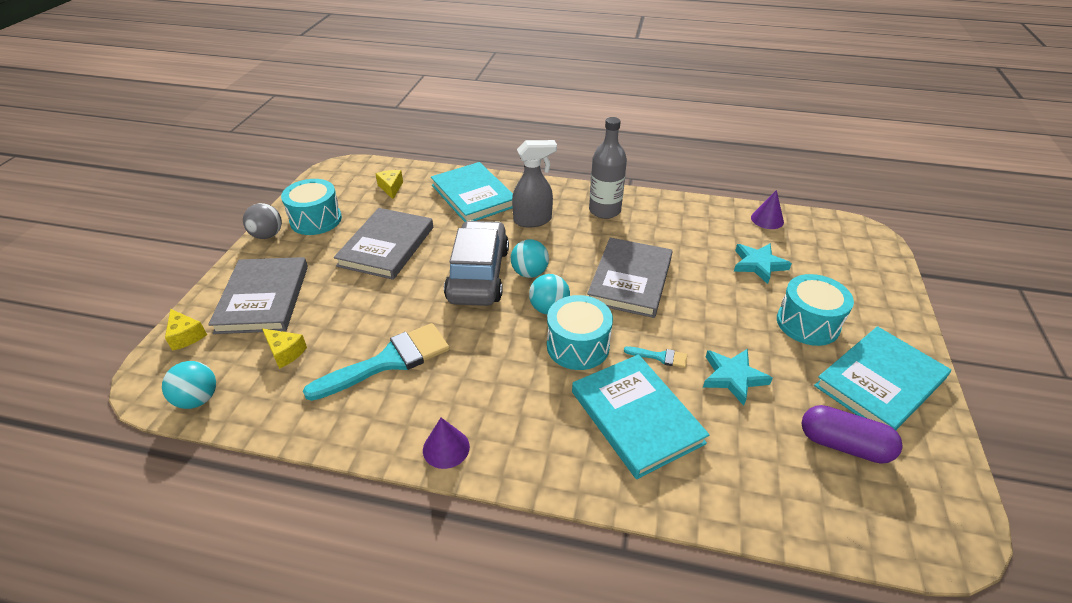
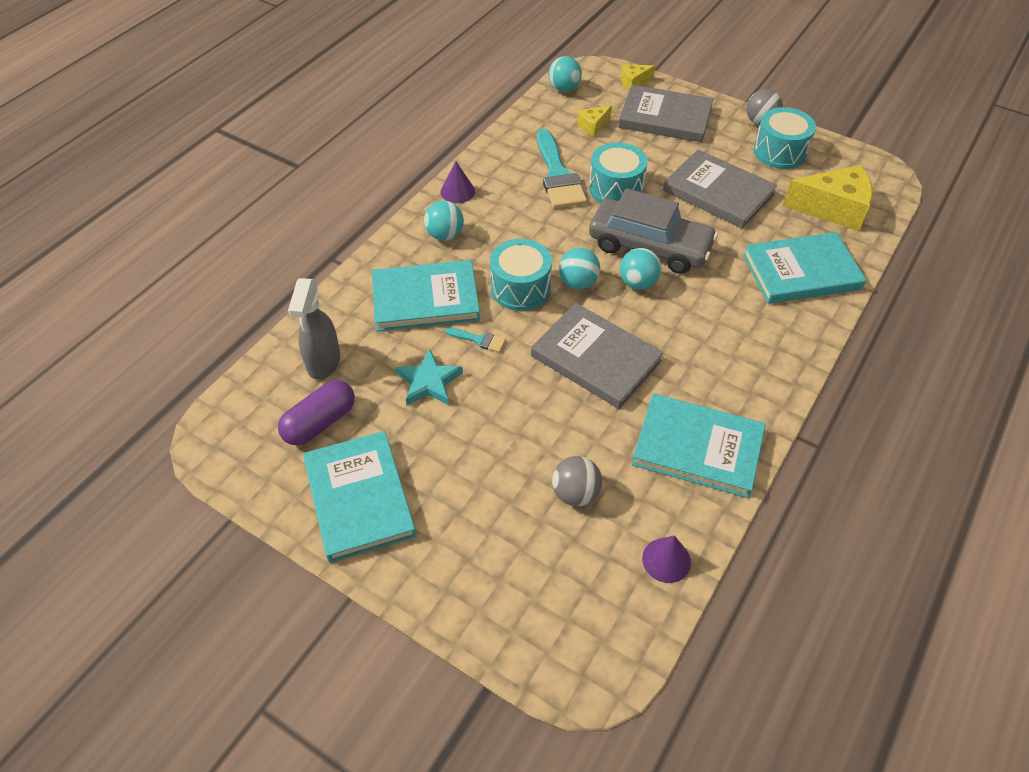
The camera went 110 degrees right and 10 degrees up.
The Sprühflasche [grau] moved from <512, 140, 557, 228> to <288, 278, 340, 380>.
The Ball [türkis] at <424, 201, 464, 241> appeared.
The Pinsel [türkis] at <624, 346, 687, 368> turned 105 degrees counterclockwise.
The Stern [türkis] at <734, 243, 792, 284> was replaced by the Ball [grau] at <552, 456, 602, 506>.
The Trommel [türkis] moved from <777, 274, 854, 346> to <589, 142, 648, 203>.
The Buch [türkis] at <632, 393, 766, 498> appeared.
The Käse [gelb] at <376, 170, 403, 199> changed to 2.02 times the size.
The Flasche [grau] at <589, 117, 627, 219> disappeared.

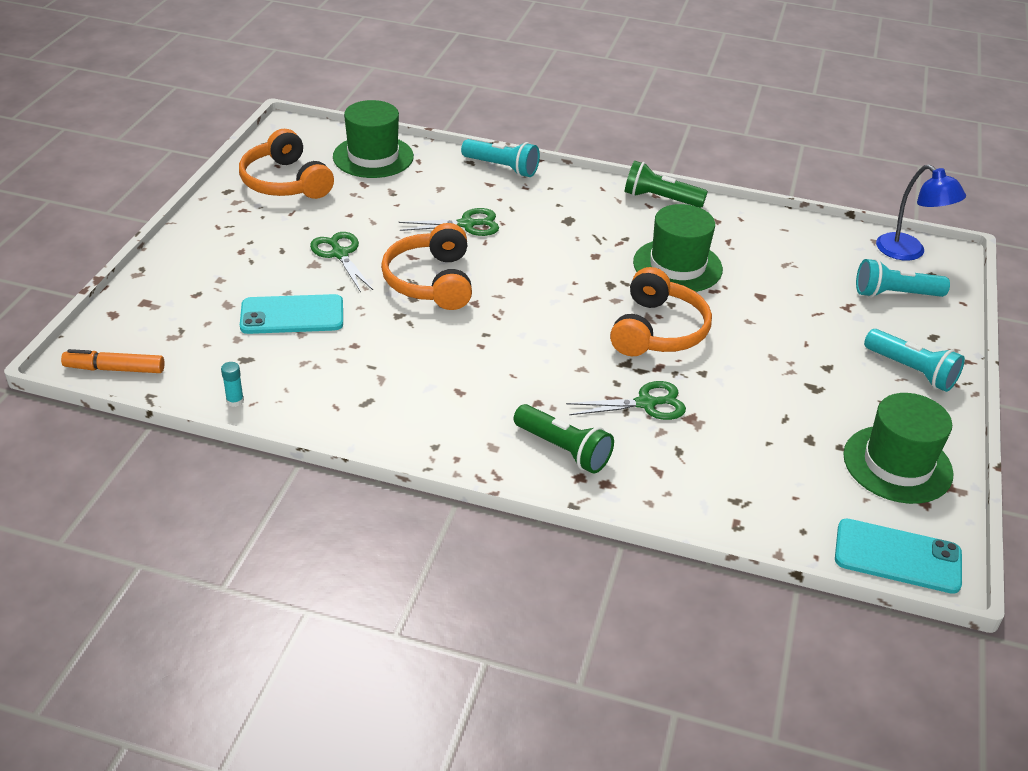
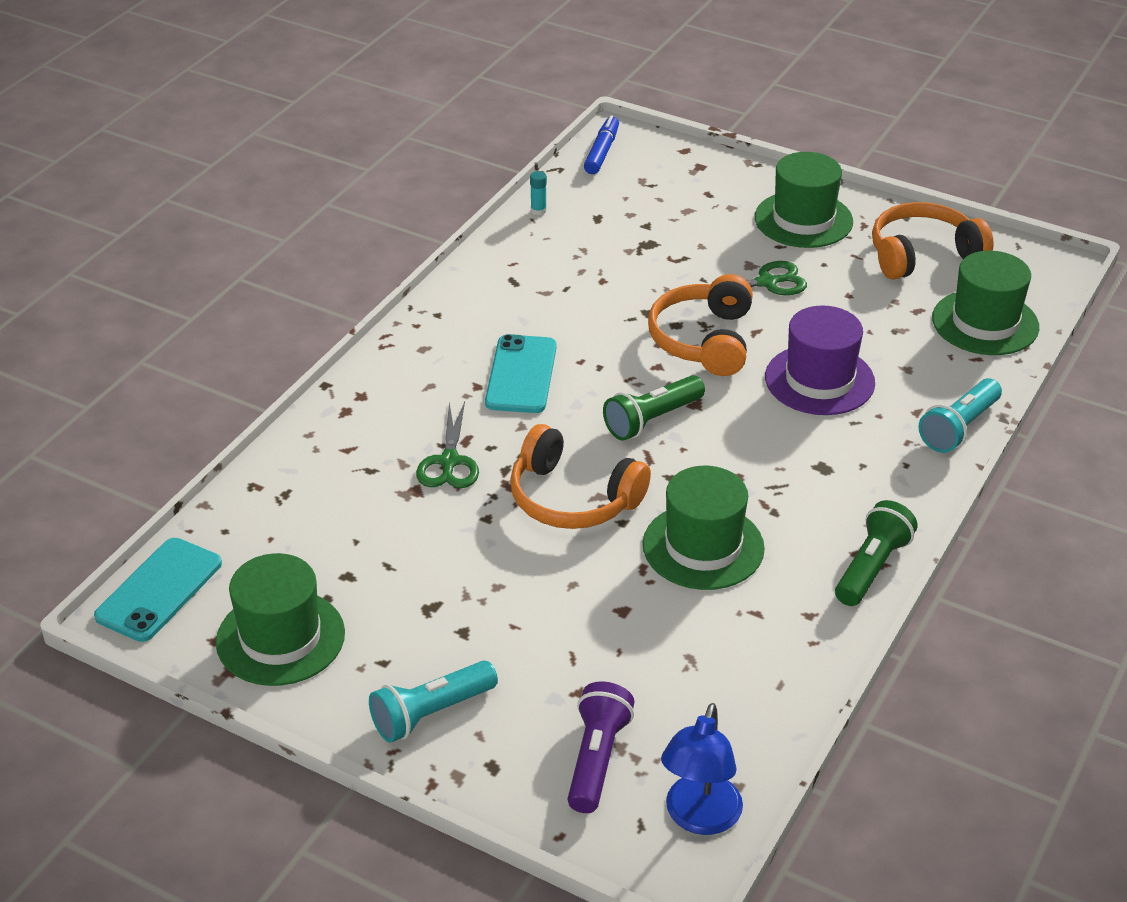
The camera went 105 degrees right and 0 degrees up.
The Handy [türkis] moved from <240, 294, 343, 334> to <485, 334, 557, 413>.
The Taschenlampe [türkis] at <856, 259, 950, 298> became the Taschenlampe [lila] at <567, 681, 635, 813>.
The Filzstift [orange] at <61, 349, 165, 373> became the Filzstift [blau] at <584, 115, 619, 174>.
The Taschenlampe [grün] moved from <514, 404, 614, 474> to <603, 375, 705, 441>.
The Kopfhörer [orange] at <381, 223, 472, 310> turned 90 degrees counterclockwise.
The Lampe [blau] at <876, 164, 966, 261> turned 45 degrees counterclockwise.
The Hut [grün] at <755, 152, 853, 248> appeared.
The Schere [grün] at <399, 208, 499, 236> was replaced by the Hut [lila] at <765, 305, 875, 415>.

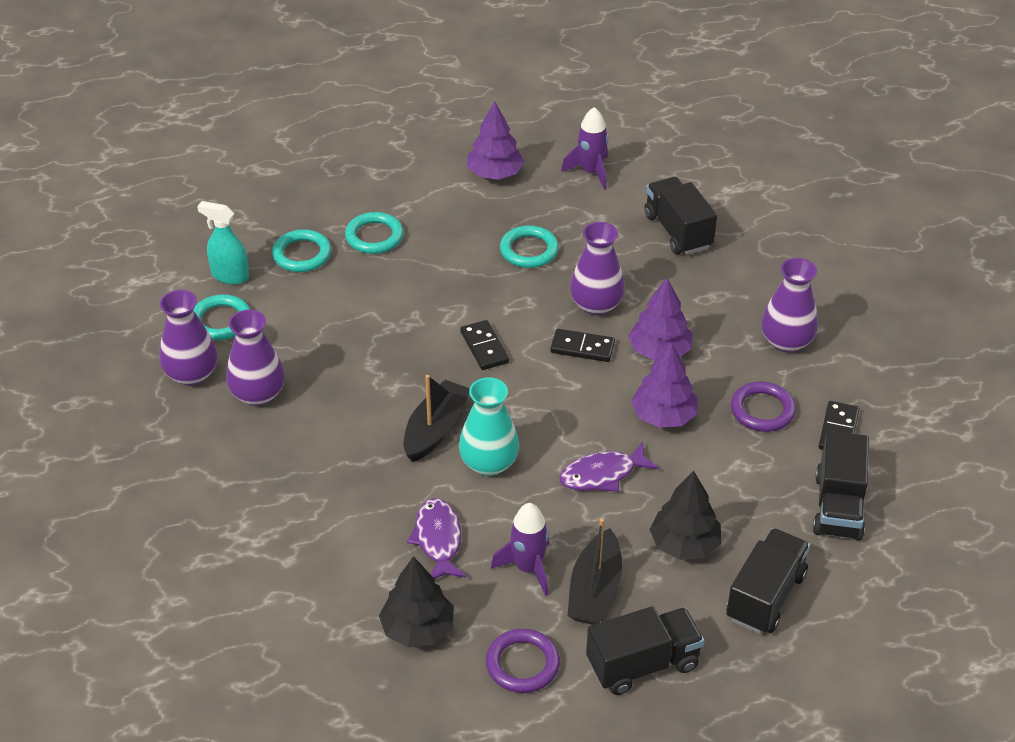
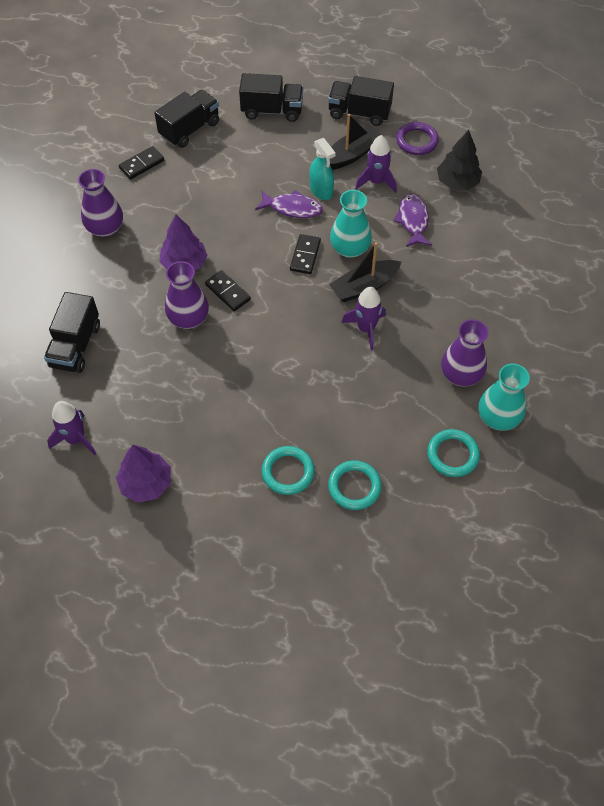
The camera went 145 degrees left and 15 degrees up.
The Lastwagen [schwarz] at <726, 528, 810, 634> turned 150 degrees counterclockwise.
The Dominostein [schwarz] moved from <460, 320, 509, 370> to <290, 234, 321, 274>.
The Sprühflasche [türkis] moved from <197, 201, 249, 284> to <310, 138, 336, 200>.
The Rakete [lila] at <341, 287, 386, 350> appeared.
The Fisch [lila] at <407, 498, 467, 579> turned 150 degrees clockwise.
The Vase [lila] at <159, 290, 218, 386> became the Vase [türkis] at <478, 364, 530, 431>.
The Ring [türkis] at <500, 225, 559, 268> disappeared.
The Baum [lila] at <631, 342, 697, 428> disappeared.
The Baum [schwarz] at <649, 471, 721, 560> disappeared.
The Ring [lila] at <731, 382, 796, 432> disappeared.

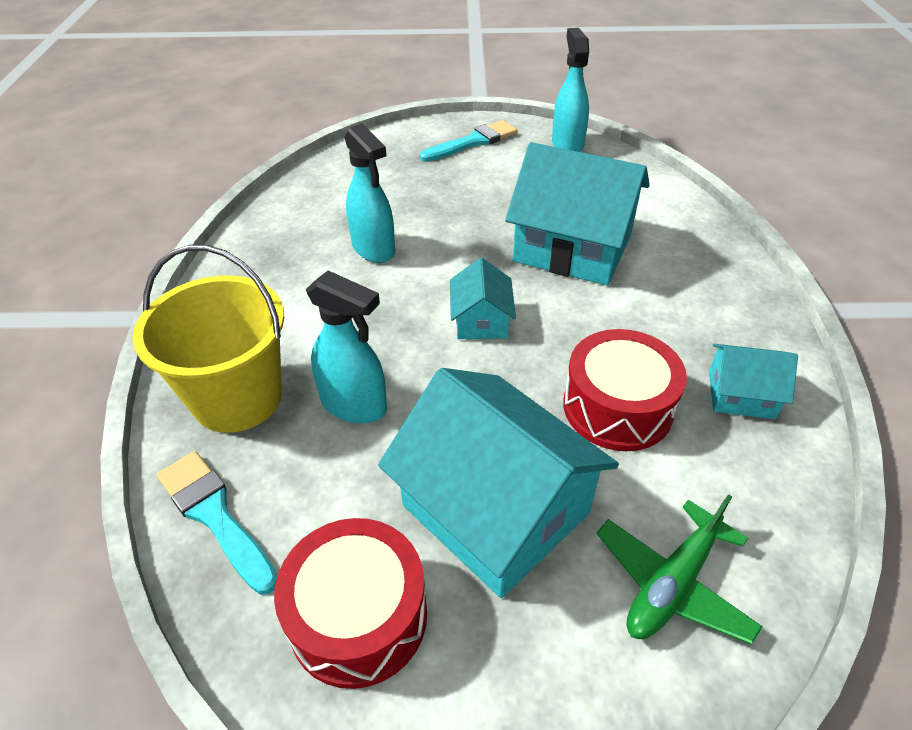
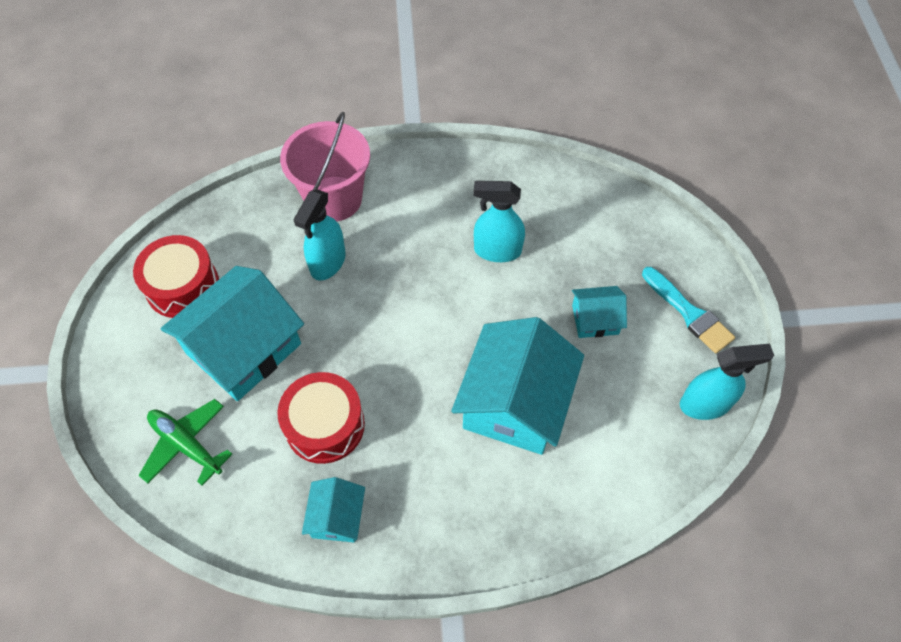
The camera went 85 degrees right and 15 degrees up.
The Eimer [gelb] at <133, 245, 284, 433> became the Eimer [rosa] at <280, 112, 370, 221>.
The Sprühflasche [türkis] at <344, 123, 395, 263> turned 45 degrees clockwise.
The Haus [türkis] moved from <450, 258, 516, 339> to <572, 286, 627, 338>.
The Pinsel [türkis] at <157, 451, 277, 595> disappeared.

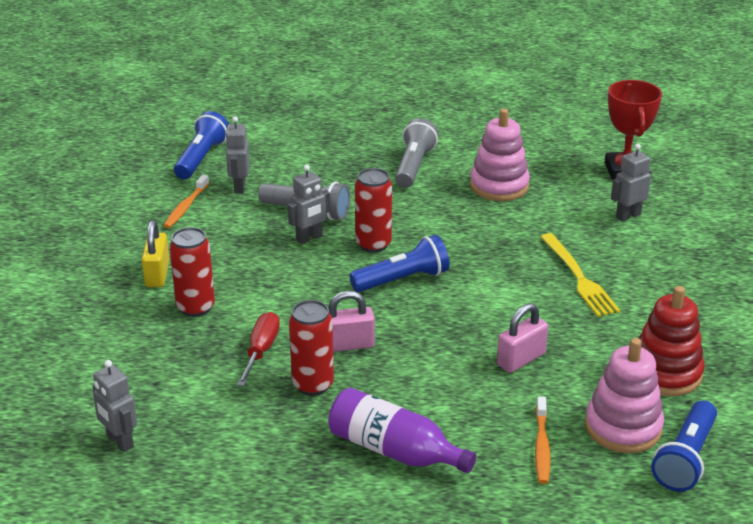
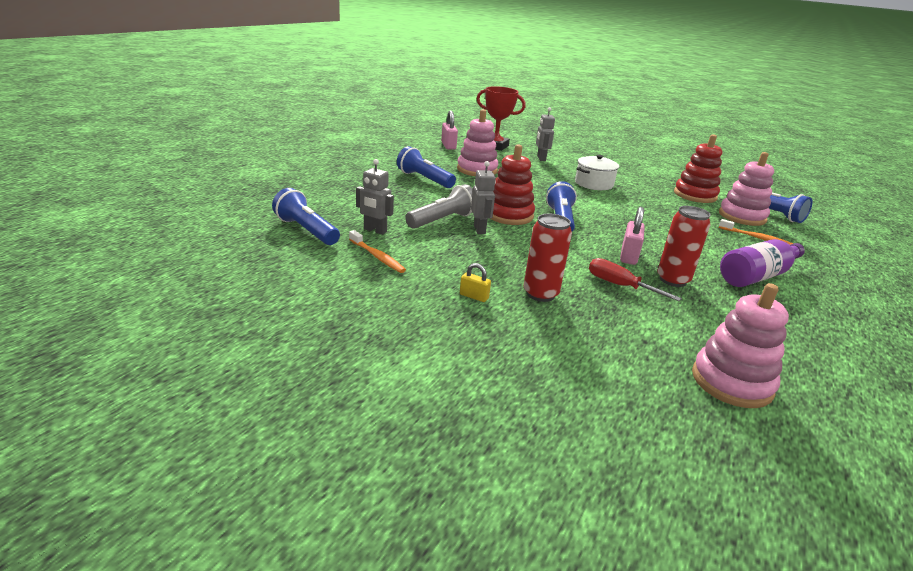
The camera went 65 degrees left and 5 degrees down.
The Taschenlampe [grau] at <395, 118, 438, 188> became the Taschenlampe [blau] at <397, 146, 456, 188>.
The Vorhängeschloss [rosa] moved from <497, 303, 548, 373> to <441, 111, 458, 150>.
The Vorhängeschloss [gelb] at <142, 220, 170, 287> changed to 0.60 times the size.
The Dose [rot] at <355, 168, 392, 253> was replaced by the Stapelspielzeug [rot] at <491, 144, 535, 225>.
The Gabel [gelb] at <541, 233, 620, 317> was replaced by the Kochtopf [weiß] at <575, 155, 619, 190>.
The Roboter [grau] at <93, 360, 137, 452> was replaced by the Stapelspielzeug [rosa] at <692, 283, 789, 408>.

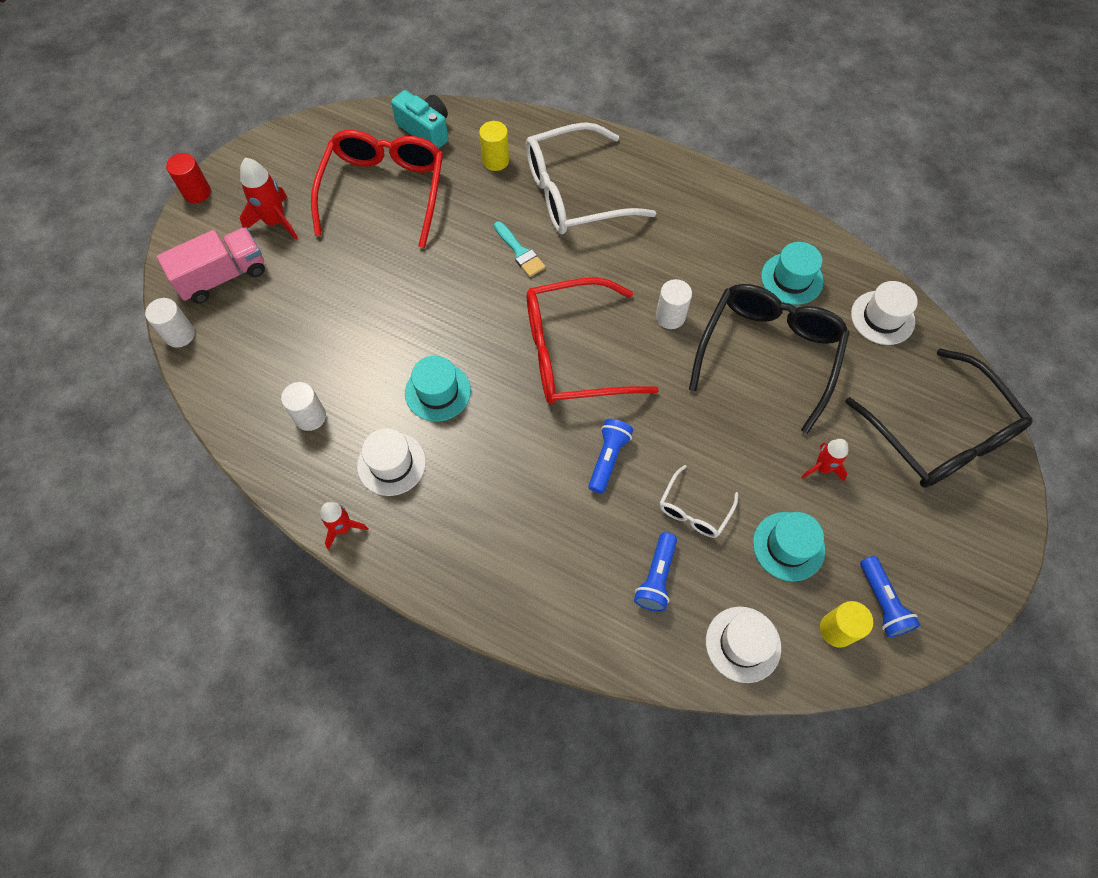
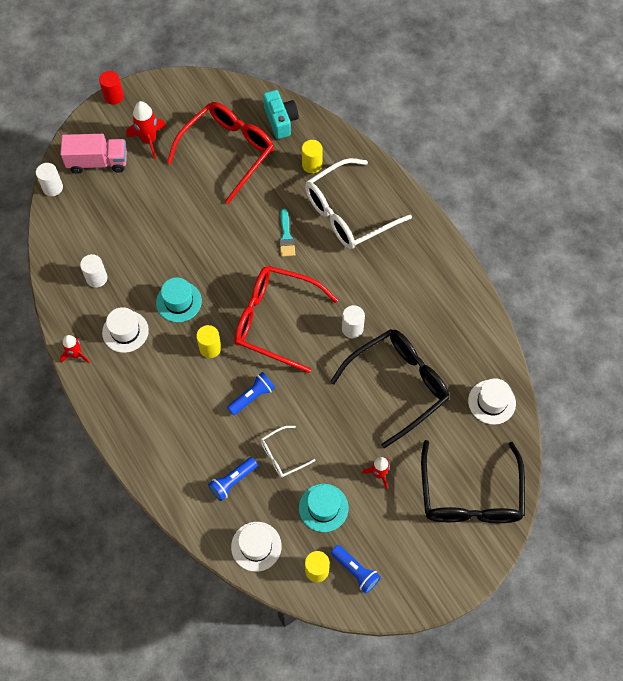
The camera went 30 degrees right and 0 degrees up.
The Vollzylinder [gelb] at <196, 325, 221, 358> appeared.
The Brille [weiß] at <526, 122, 656, 234> turned 45 degrees counterclockwise.
The Taschenlampe [blau] at <860, 556, 920, 638> turned 60 degrees counterclockwise.
The Hut [türkis] at <761, 242, 824, 305> disappeared.

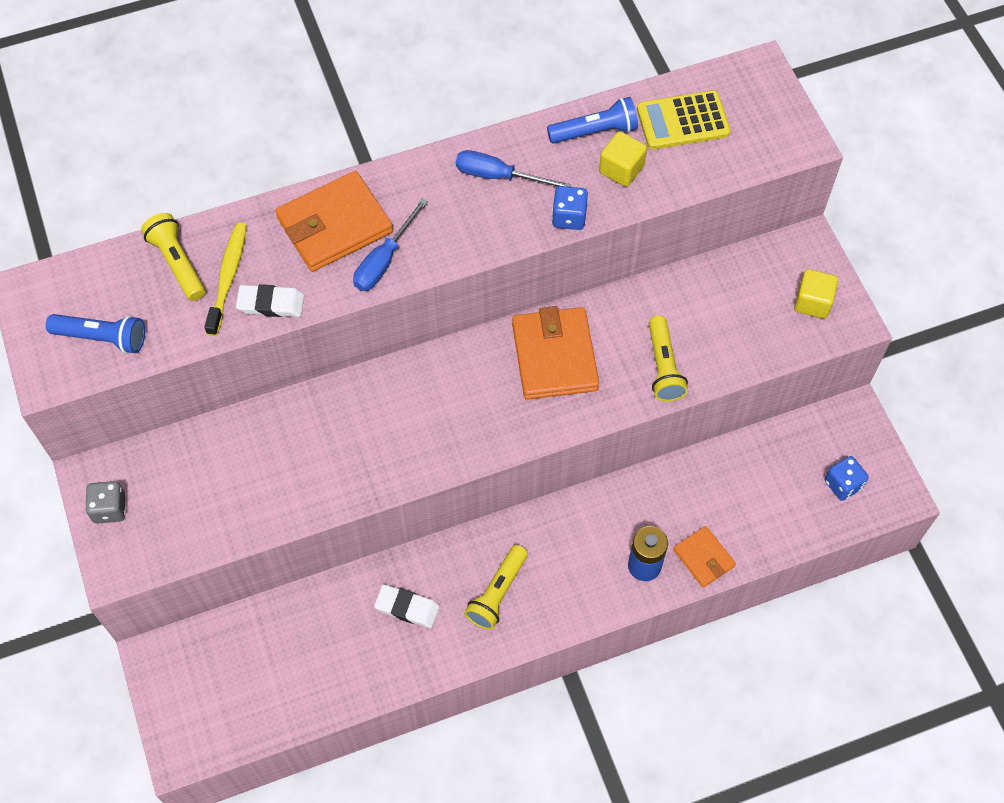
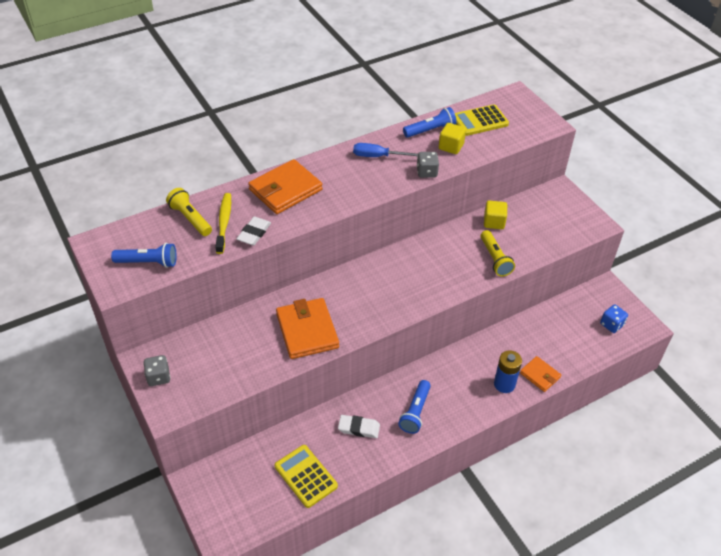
The camera went 10 degrees left and 15 degrees down.
The Radiergummi [weiß] at <236, 284, 304, 317> turned 60 degrees counterclockwise.
The Taschenrechner [gelb] at <275, 445, 338, 508> appeared.
The Geldbörse [orange] moved from <512, 306, 599, 400> to <276, 298, 339, 359>.
The Taschenlampe [gelb] at <464, 545, 528, 630> became the Taschenlampe [blau] at <398, 380, 431, 434>.
The Spielwürfel [blau] at <552, 186, 588, 230> became the Spielwürfel [grau] at <417, 152, 439, 178>.
The Kubus [gelb] moved from <794, 269, 838, 319> to <484, 200, 507, 229>.
The Schraubenzieher [blau] at <353, 198, 428, 291> disappeared.

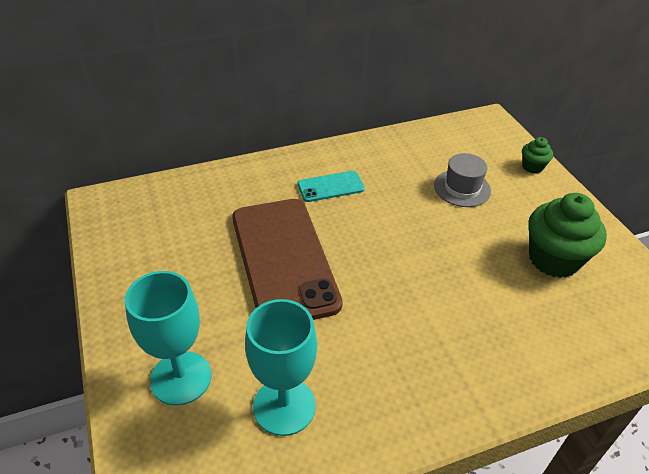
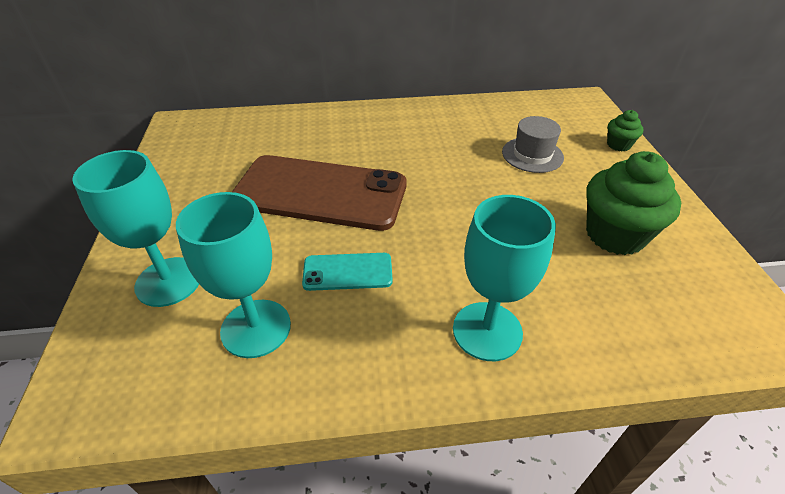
The camera went 15 degrees right and 0 degrees up.
The Handy [braun] at <232, 199, 343, 320> turned 75 degrees counterclockwise.
The Handy [türkis] moved from <297, 171, 365, 202> to <302, 253, 393, 291>.
The Kelch [türkis] at <453, 195, 556, 361> appeared.

